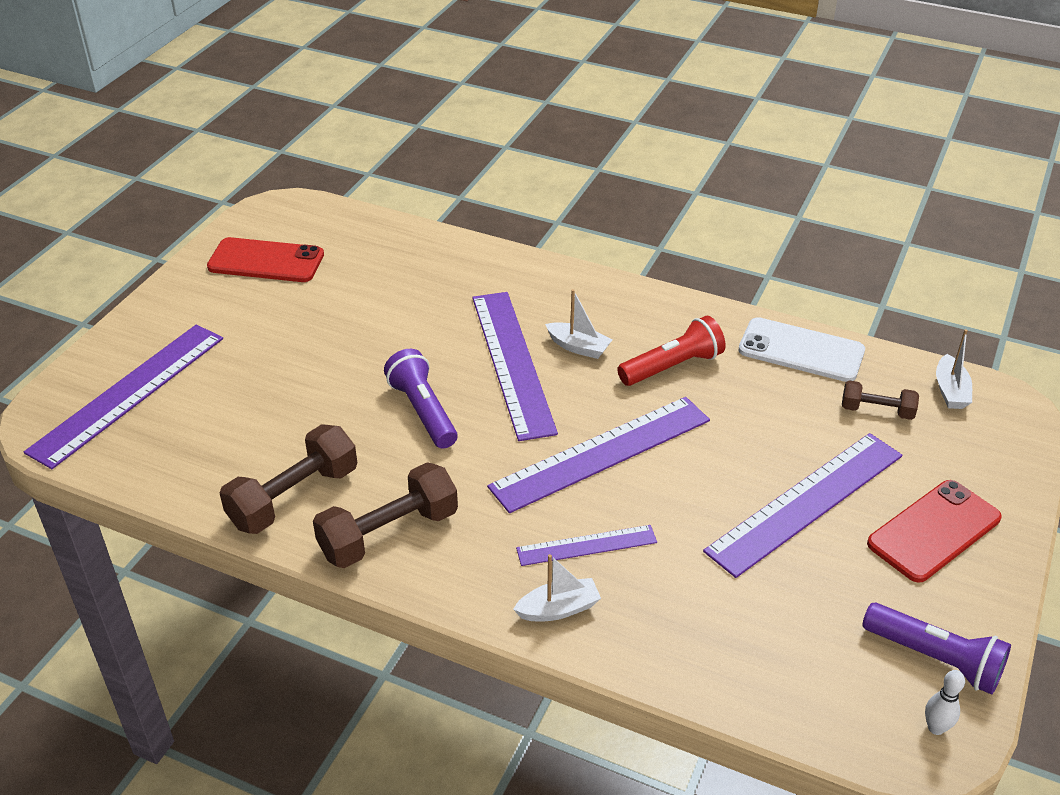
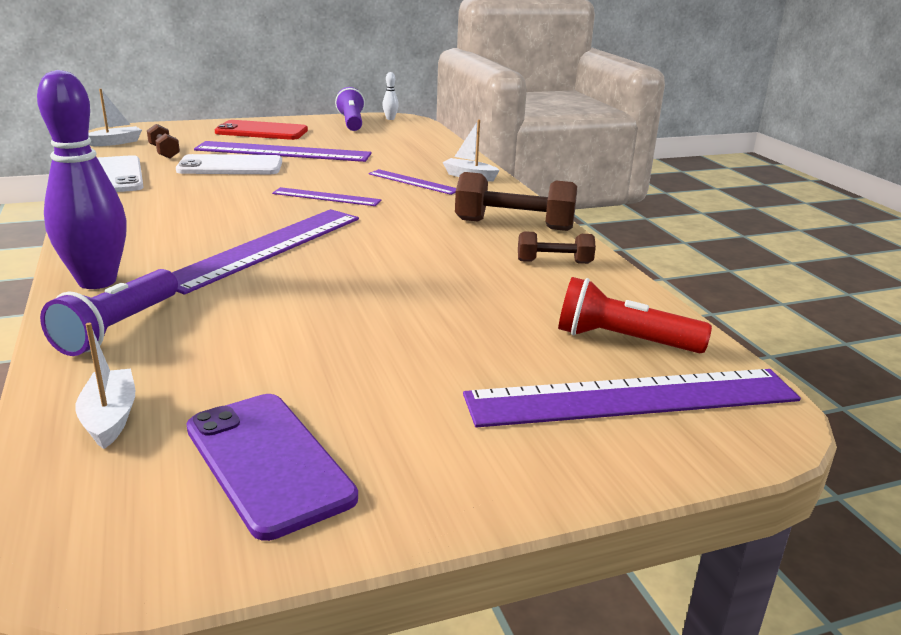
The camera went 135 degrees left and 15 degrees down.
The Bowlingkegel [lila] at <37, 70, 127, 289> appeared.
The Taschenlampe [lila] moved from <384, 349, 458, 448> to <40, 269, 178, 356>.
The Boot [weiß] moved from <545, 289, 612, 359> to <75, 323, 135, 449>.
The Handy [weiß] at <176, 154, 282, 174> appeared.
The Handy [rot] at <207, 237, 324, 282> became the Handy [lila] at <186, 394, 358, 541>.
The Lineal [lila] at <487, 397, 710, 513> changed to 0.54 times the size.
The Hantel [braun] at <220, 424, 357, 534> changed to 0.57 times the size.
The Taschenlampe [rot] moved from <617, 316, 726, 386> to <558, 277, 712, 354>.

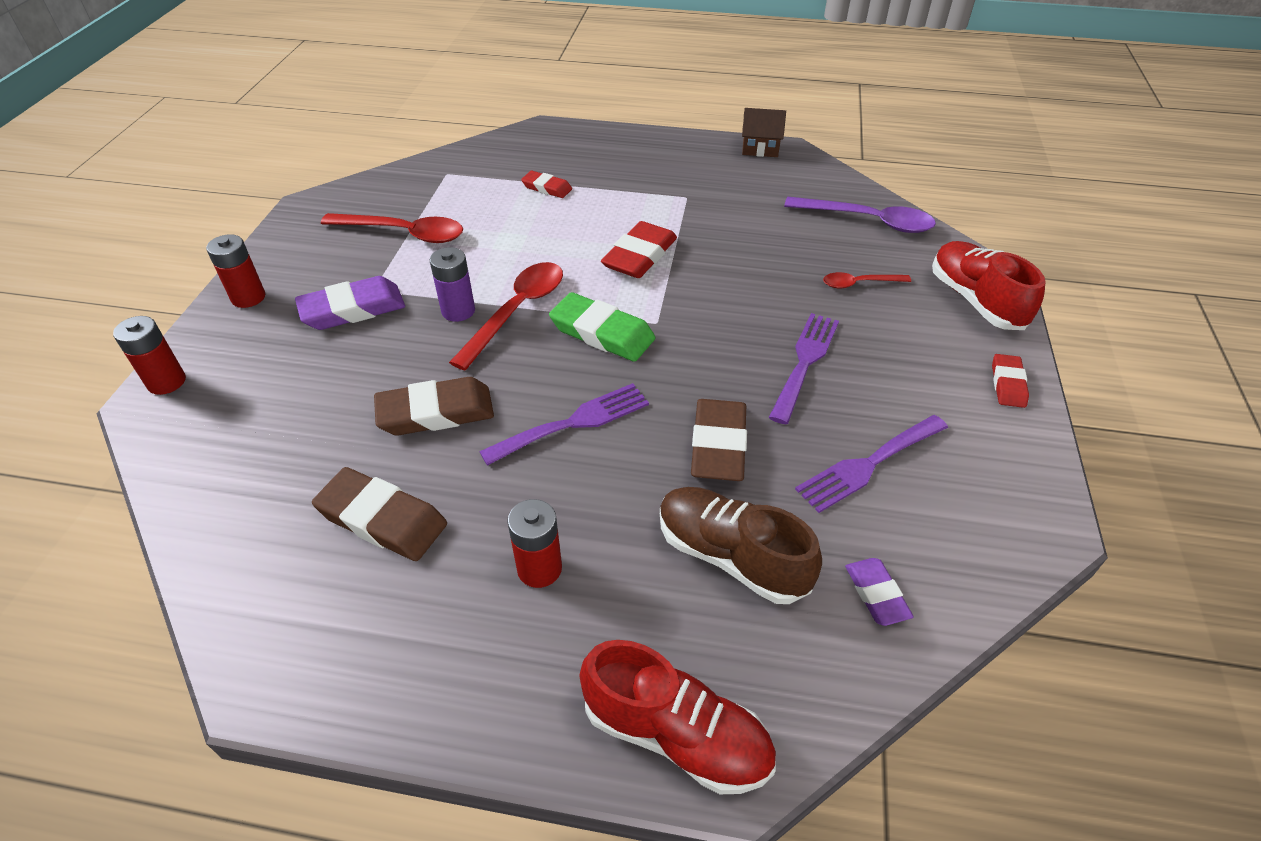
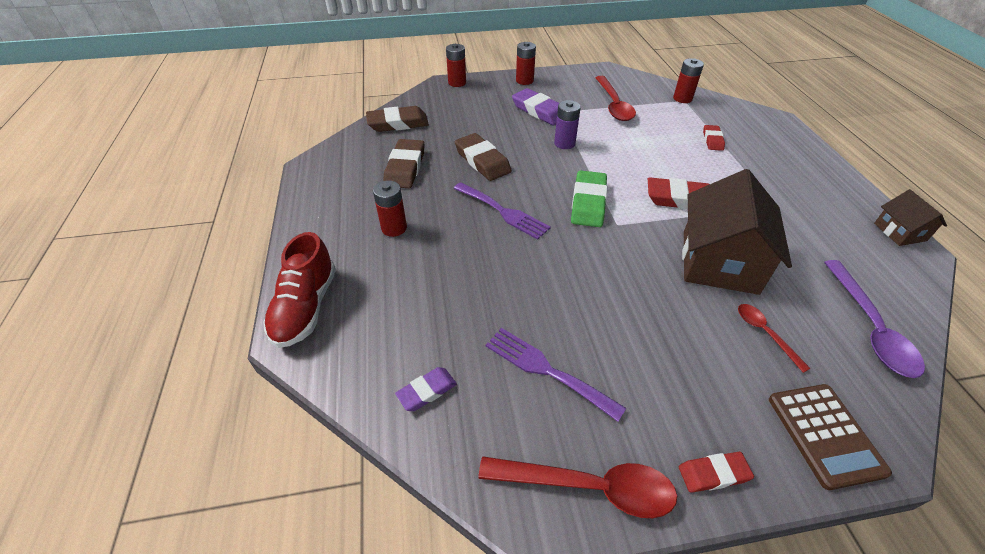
The camera went 70 degrees right and 0 degrees up.
The Radiergummi [braun] moved from <691, 399, 747, 481> to <366, 106, 429, 132>.
The Löffel [rot] moved from <449, 262, 563, 370> to <478, 456, 677, 518>.
The Batterie [rot] at <673, 58, 704, 103> appeared.
The Haus [braun] at <682, 169, 792, 295> appeared.
The Schuh [rot] at <932, 241, 1046, 330> was replaced by the Taschenrechner [braun] at <769, 384, 892, 490>.
The Schuh [braun] at <660, 487, 822, 604> disappeared.
The Gabel [lila] at <769, 313, 839, 424> disappeared.

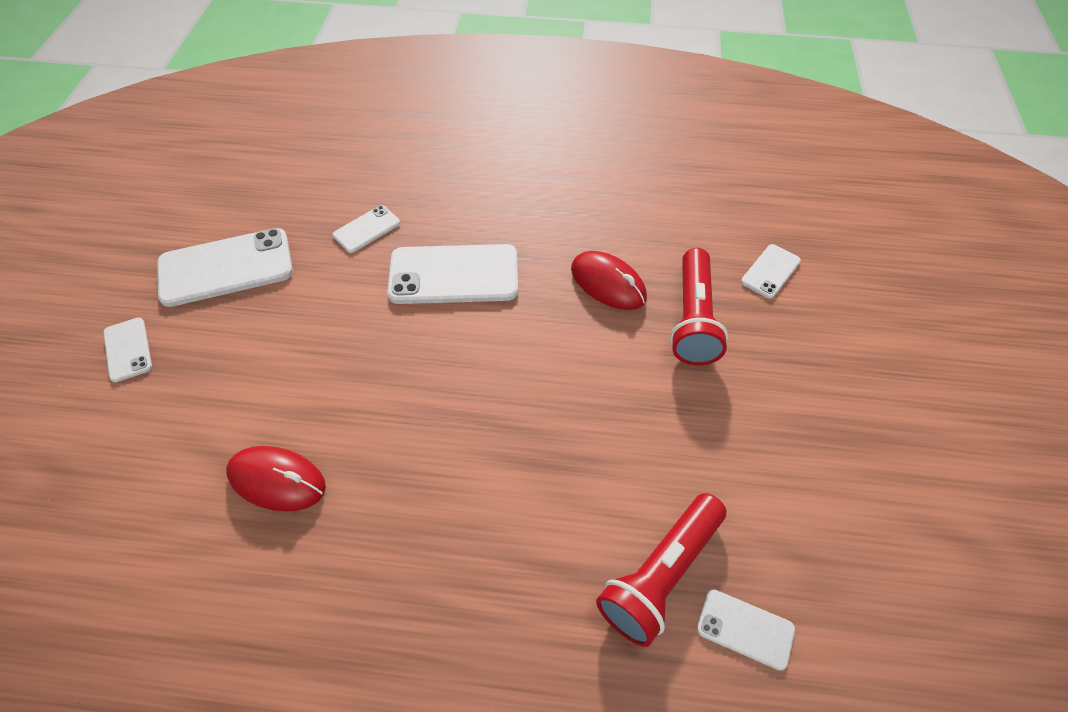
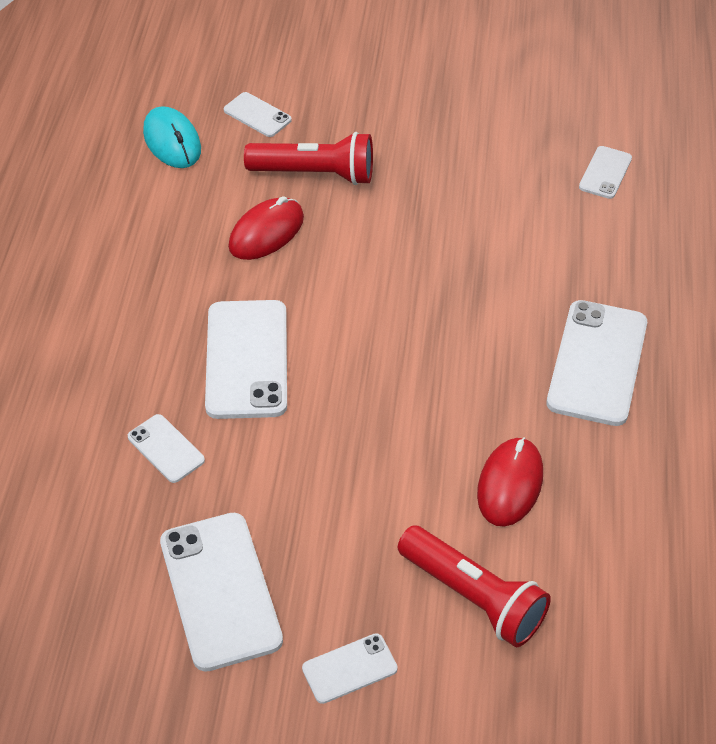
The camera went 90 degrees left and 5 degrees down.
The Computermaus [türkis] at <143, 106, 201, 168> appeared.
The Taschenlampe [rot] moved from <596, 493, 726, 647> to <398, 526, 551, 647>.
The Handy [weiß] at <547, 300, 647, 426> appeared.

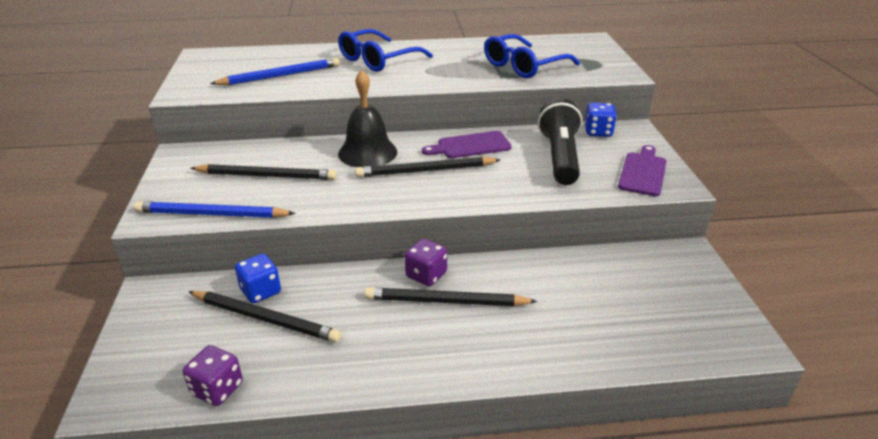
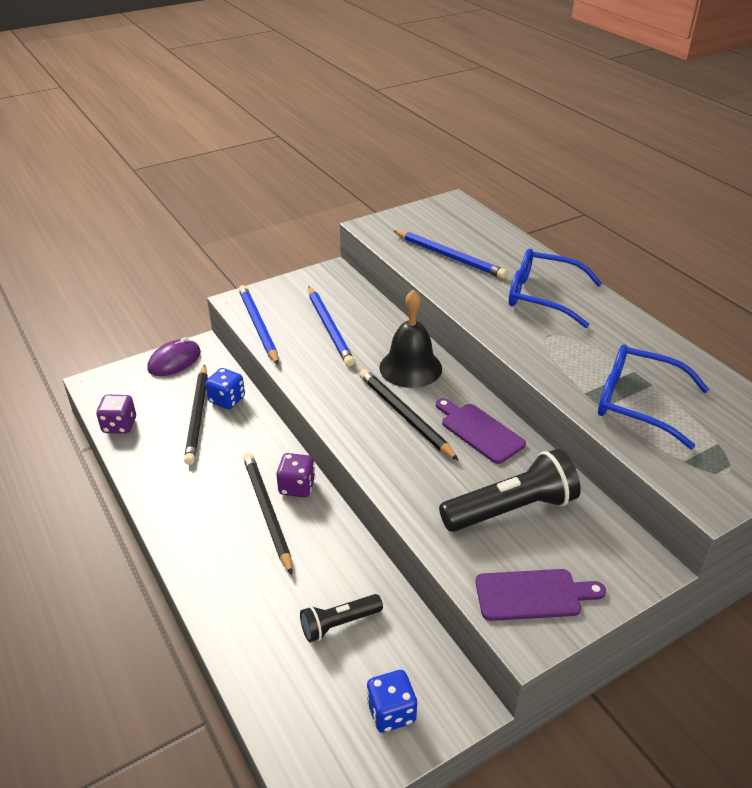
The camera went 65 degrees right and 5 degrees up.
The Computermaus [lila] at <147, 337, 201, 376> appeared.
The Taschenlampe [schwarz] at <300, 594, 383, 642> appeared.
The Bleistift [schwarz] at <191, 164, 337, 180> became the Bleistift [blau] at <308, 286, 355, 366>.
The Spielwürfel [blau] moved from <584, 102, 617, 137> to <366, 670, 417, 733>.

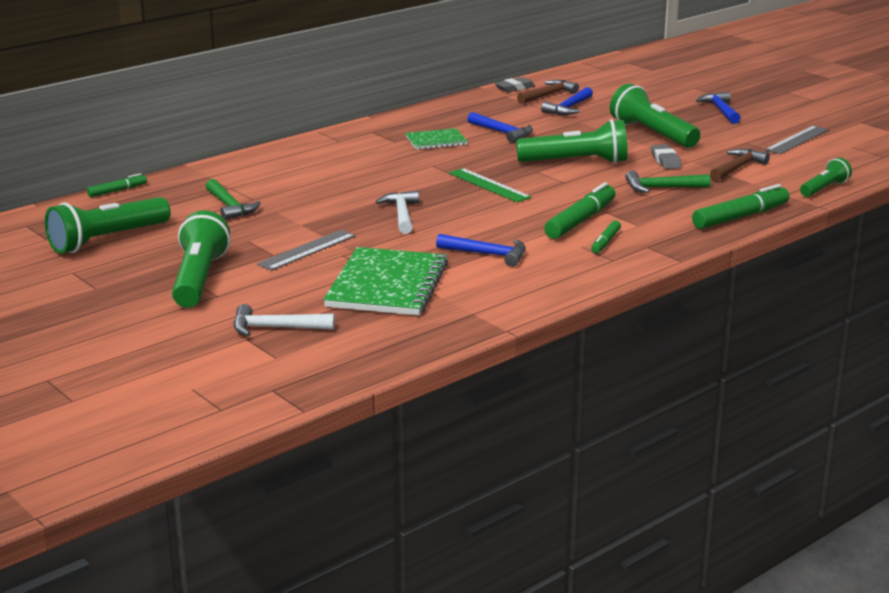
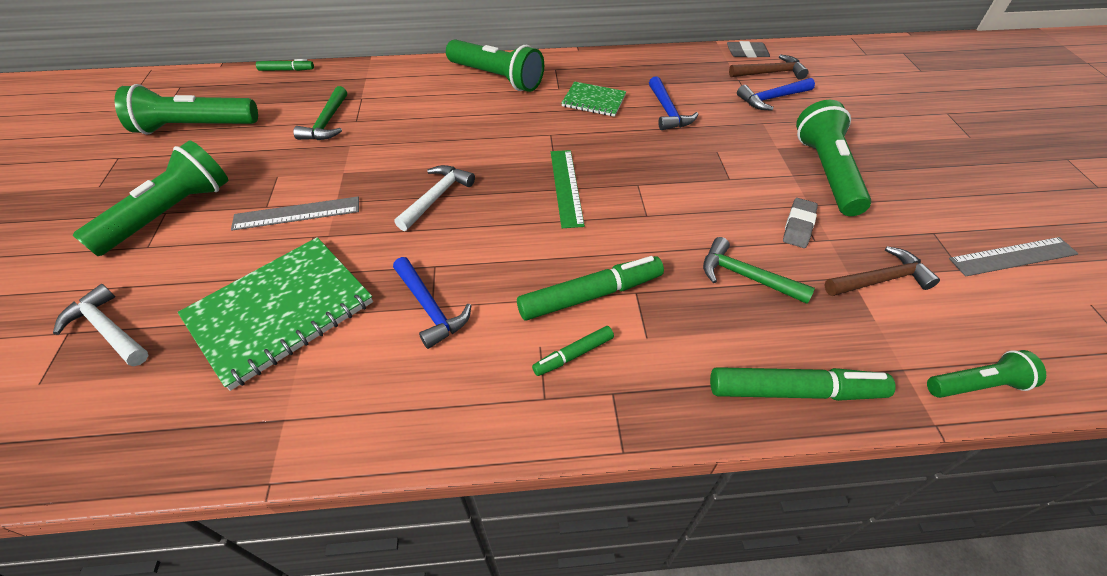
The camera went 35 degrees right and 25 degrees up.
The Taschenlampe [grün] moved from <516, 119, 627, 164> to <446, 39, 544, 92>.
The Hammer [blau] at <696, 92, 741, 124> disappeared.

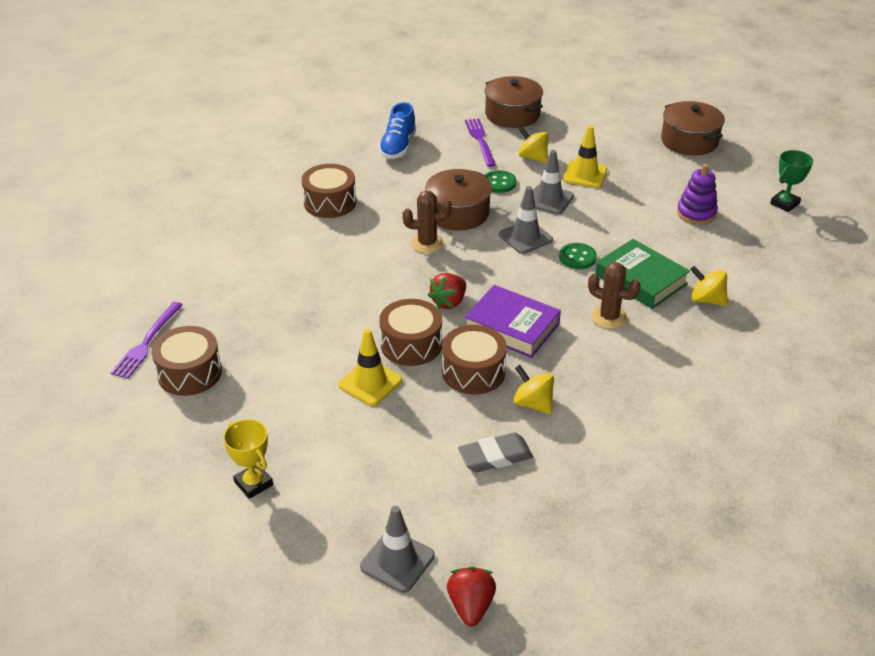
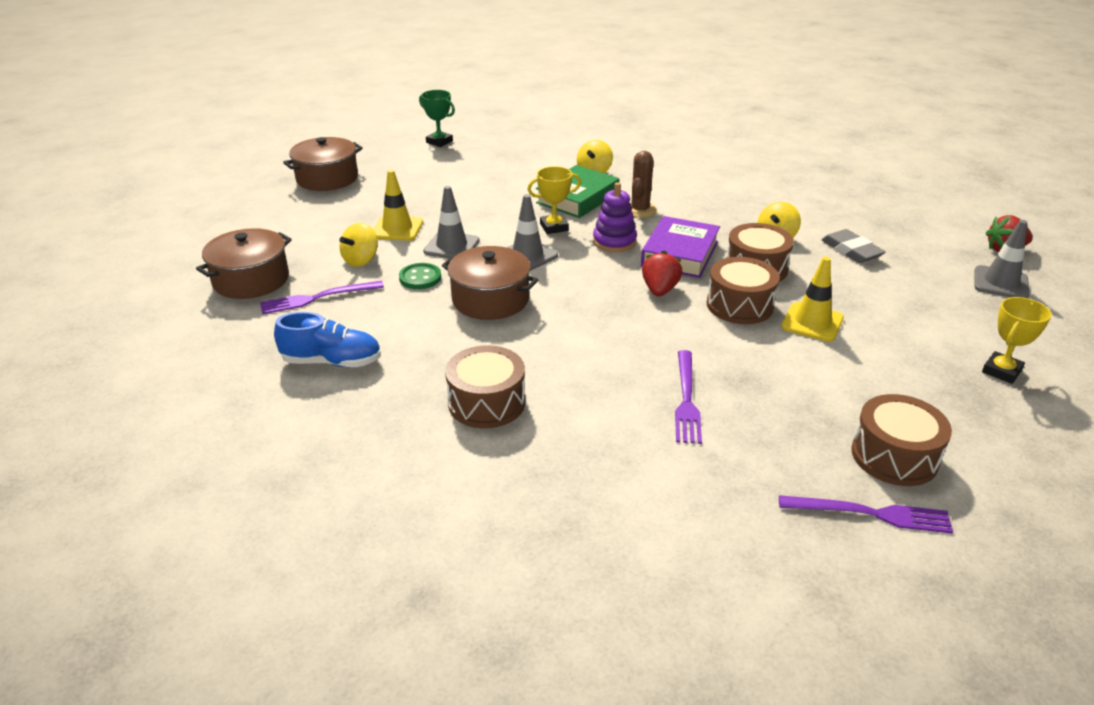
The camera went 100 degrees left and 5 degrees down.
The Knopf [grün] at <559, 243, 597, 269> was replaced by the Pokal [gelb] at <527, 166, 581, 234>.
The Stapelspielzeug [lila] moved from <677, 164, 718, 225> to <593, 182, 637, 252>.
The Erdbeere [rot] at <428, 273, 466, 309> turned 105 degrees counterclockwise.
The Gabel [lila] at <675, 350, 702, 444> appeared.
The Kaktus [braun] at <403, 190, 452, 253> disappeared.

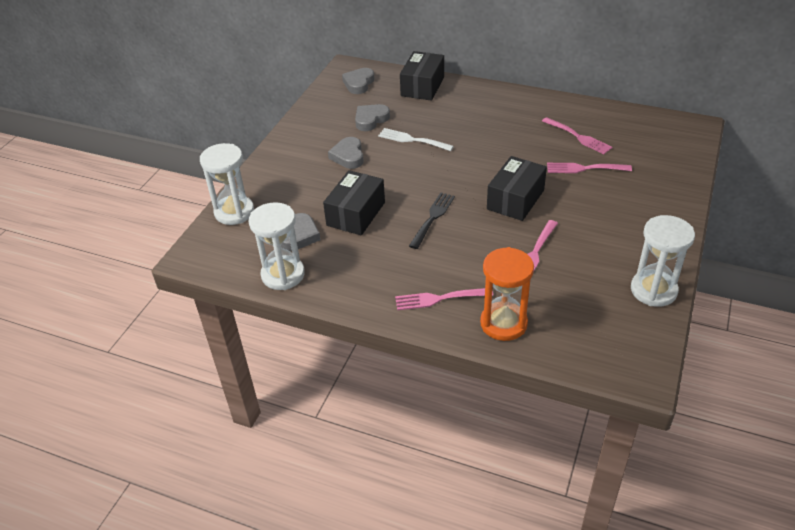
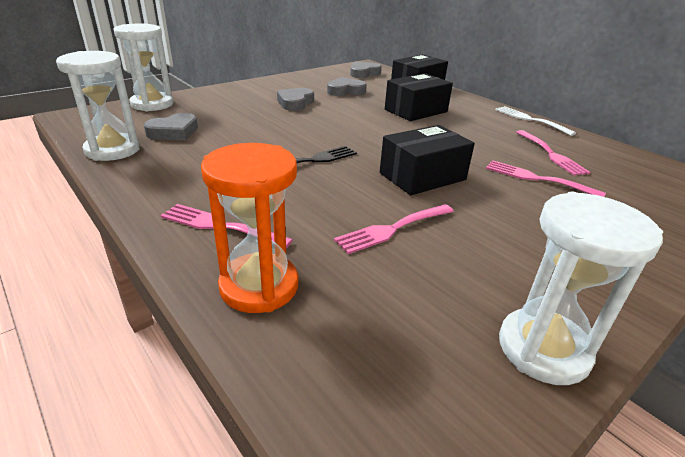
The camera went 25 degrees right and 10 degrees down.
The Schachtel [schwarz] moved from <323, 170, 385, 235> to <385, 73, 453, 121>.
The Gabel [weiß] moved from <378, 128, 454, 151> to <495, 106, 576, 136>.

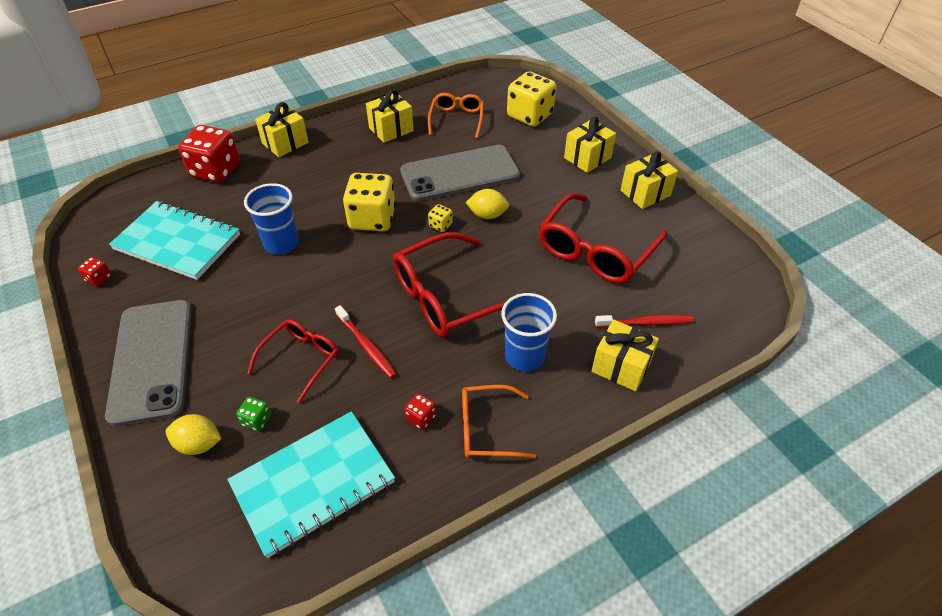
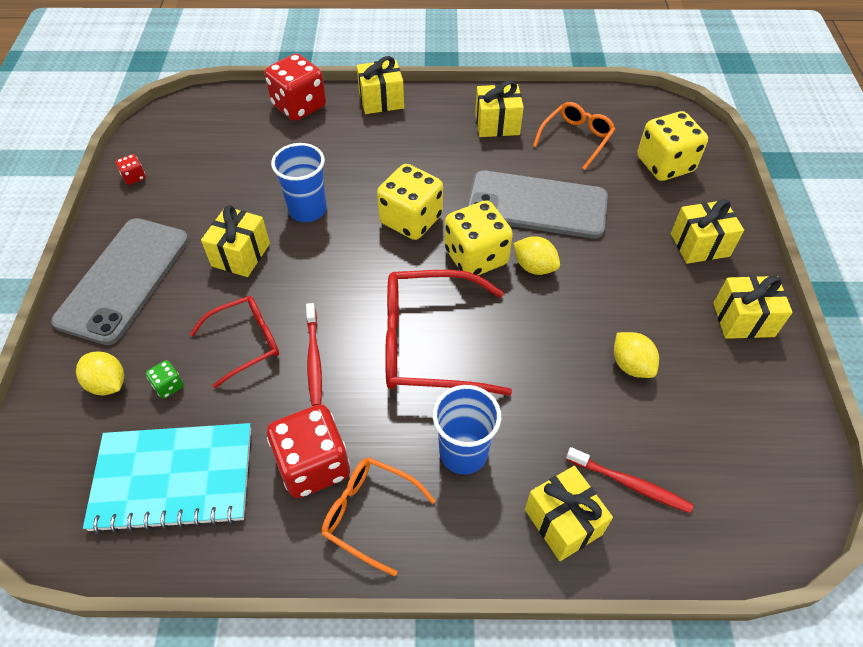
The camera went 30 degrees right and 5 degrees up.
The Geschenk [gelb] at <201, 205, 270, 277> appeared.
The Spielwürfel [rot] at <404, 393, 436, 430> changed to 2.31 times the size.
The Spielwürfel [gelb] at <428, 204, 453, 232> changed to 2.31 times the size.
The Brille [rot] at <539, 193, 668, 283> was replaced by the Zitrone [gelb] at <614, 332, 659, 378>.
The Notizbuch [türkis] at <109, 201, 240, 280> disappeared.

